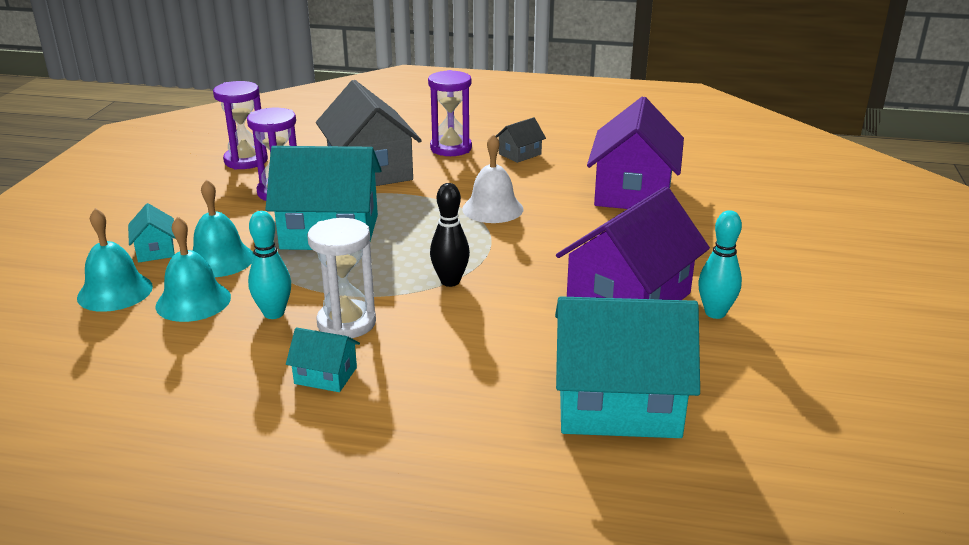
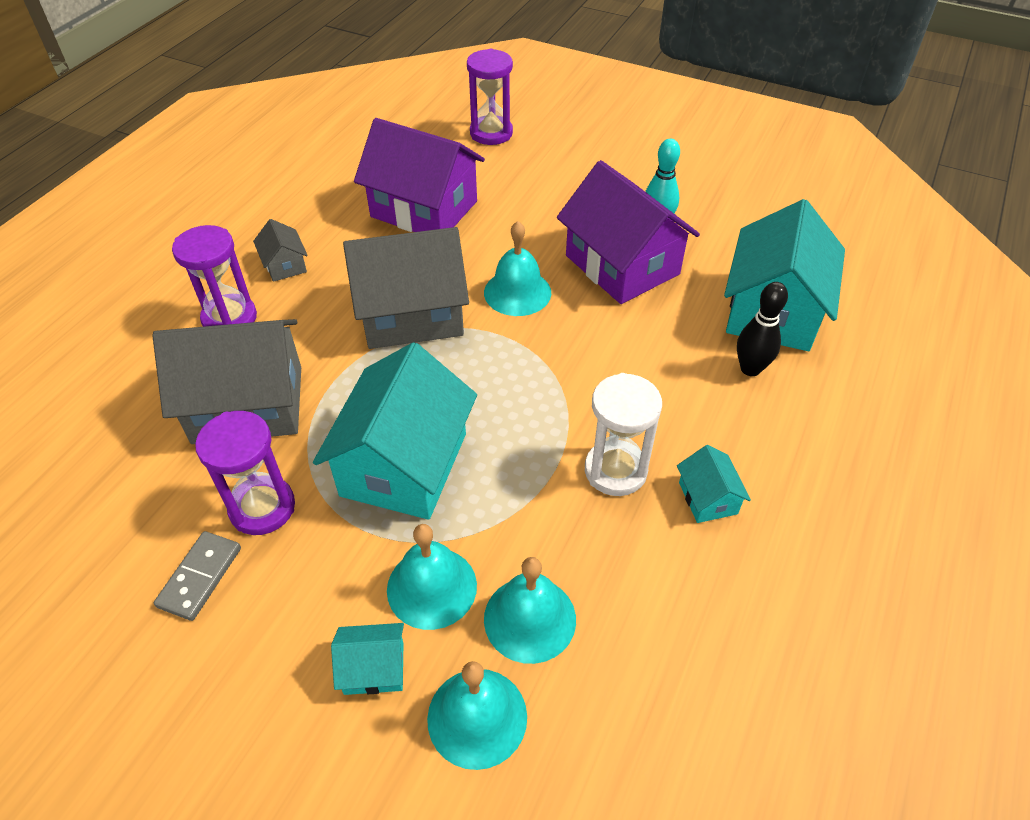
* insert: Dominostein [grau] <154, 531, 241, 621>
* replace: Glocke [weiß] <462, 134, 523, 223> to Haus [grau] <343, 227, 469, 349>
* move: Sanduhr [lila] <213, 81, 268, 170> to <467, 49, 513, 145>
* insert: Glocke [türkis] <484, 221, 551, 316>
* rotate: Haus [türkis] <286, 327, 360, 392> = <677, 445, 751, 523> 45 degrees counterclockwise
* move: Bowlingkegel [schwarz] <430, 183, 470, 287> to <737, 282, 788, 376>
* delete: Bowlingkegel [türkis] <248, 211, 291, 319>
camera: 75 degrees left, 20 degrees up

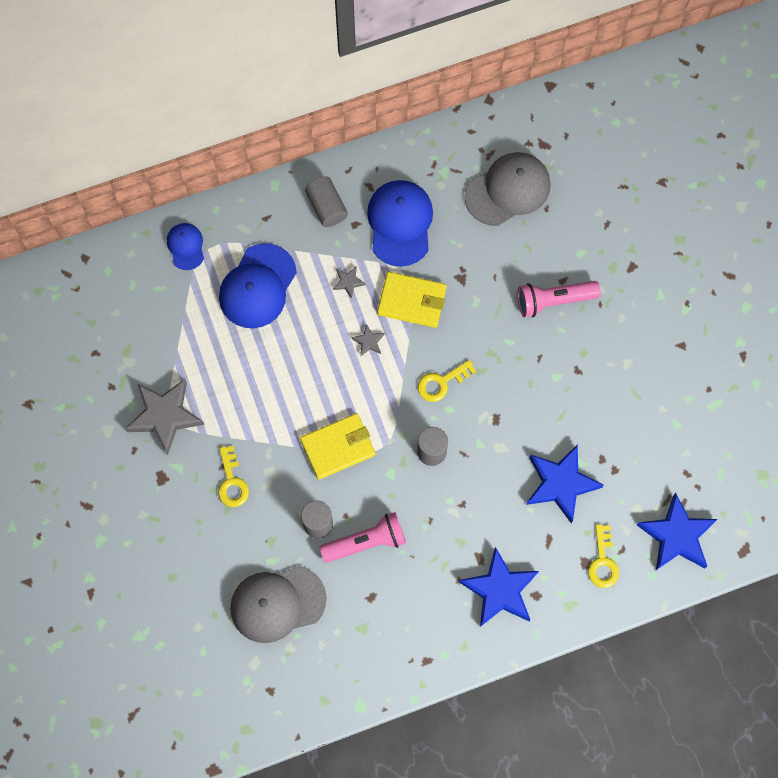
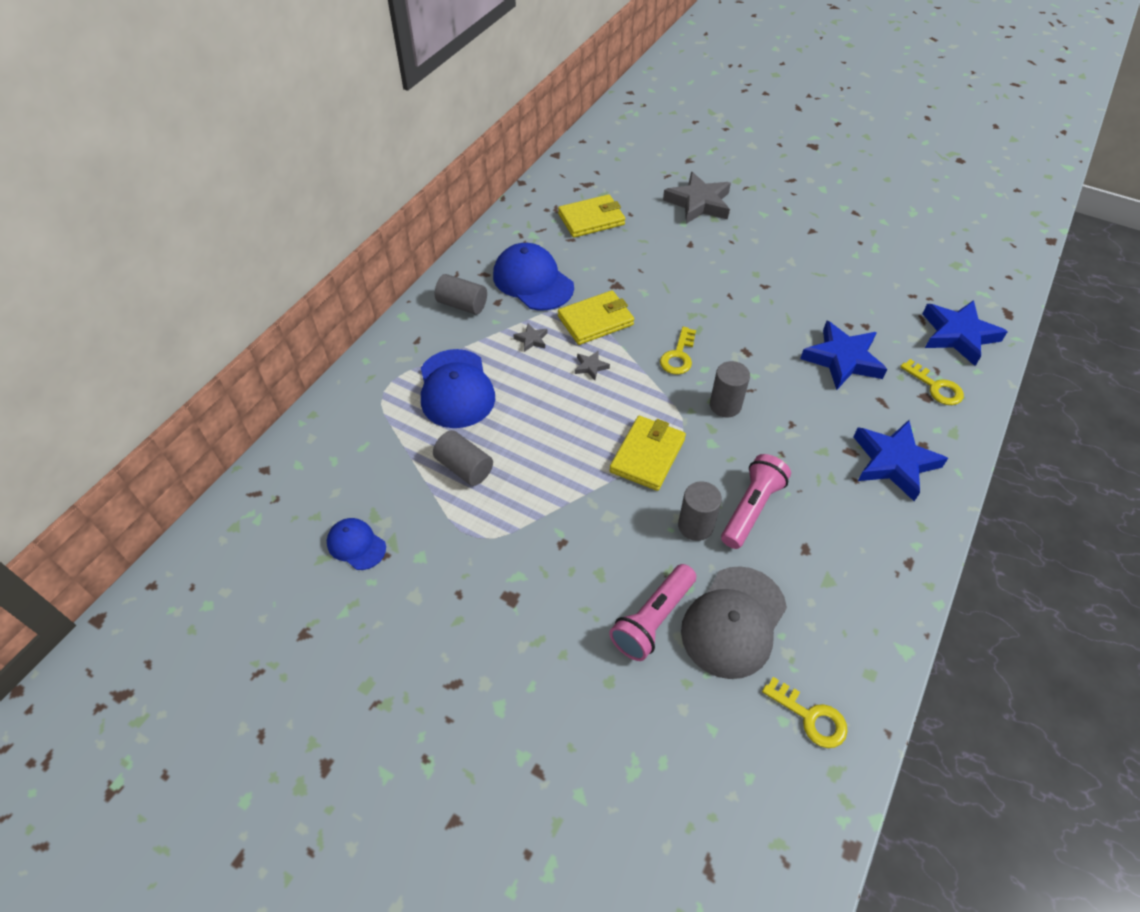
* move: Kappe [blau] <167, 223, 204, 270> to <327, 518, 386, 570>
* insert: Vollzylinder [grau] <433, 430, 493, 486>
* replace: Kappe [grau] <464, 152, 550, 226> to Geldbörse [gelb] <558, 194, 625, 238>
* move: Taschenlampe [rosa] <517, 281, 601, 317> to <609, 564, 696, 661>
* move: Stern [grau] <125, 379, 205, 456> to <663, 172, 731, 224>
* move: Schlüssel [gelb] <218, 446, 249, 507> to <762, 677, 848, 748>
camera: 40 degrees left, 20 degrees down

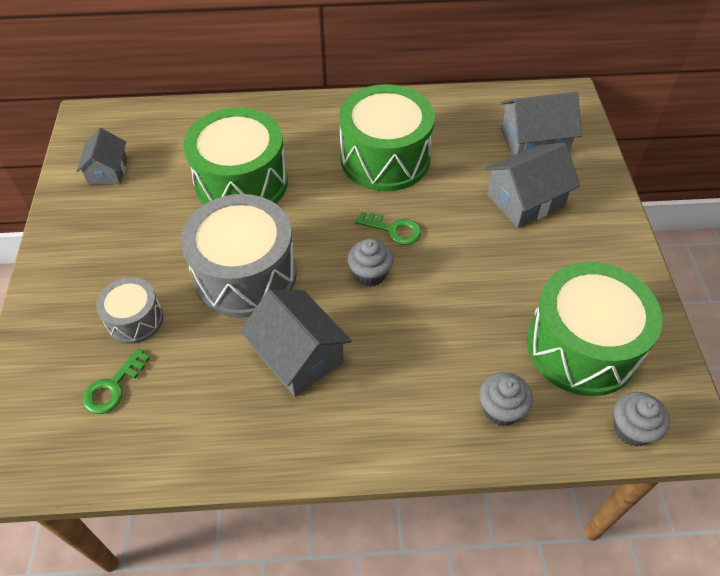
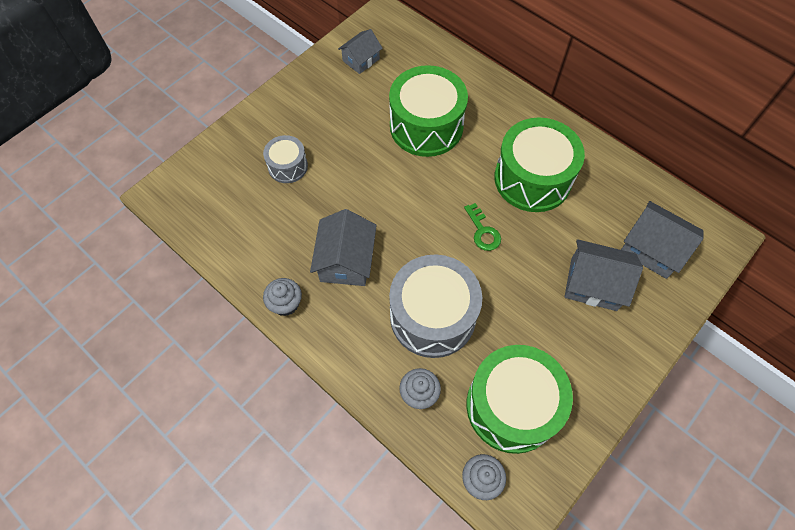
* move: Muffin [grau] <347, 239, 394, 287> to <263, 278, 302, 316>
* move: Trommel [grau] <181, 194, 297, 318> to <389, 254, 482, 358>
* delete: Schlüssel [grün] <83, 348, 150, 414>
camera: 45 degrees right, 10 degrees up

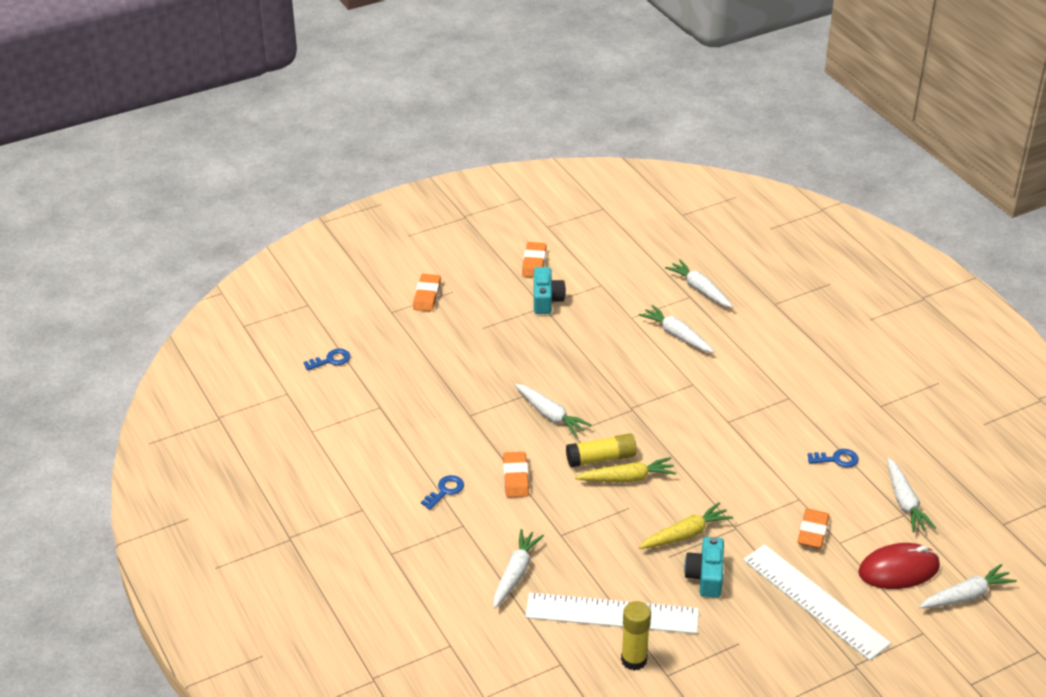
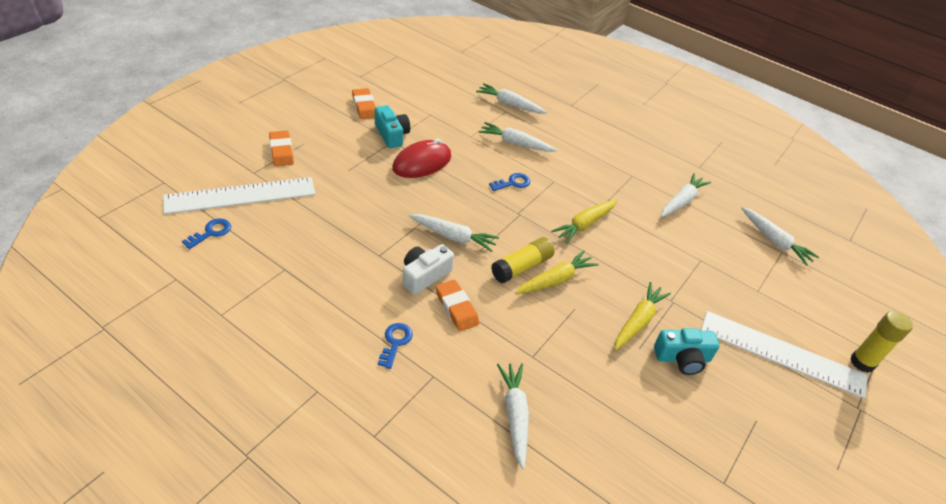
* move: Lineal [weiß] <525, 593, 699, 634> to <163, 177, 315, 214>
* move: Computermaus [rot] <858, 543, 940, 589> to <392, 139, 451, 178>
* insert: Kamera [weiß] <403, 244, 454, 295>
* move: Schlüssel [blau] <808, 449, 859, 468> to <489, 173, 530, 191>
* insert: Karotte [gelb] <551, 199, 617, 244>
* rotate: Kamera [türkis] <684, 537, 724, 598> = <654, 328, 720, 375> 75 degrees counterclockwise
* move: Karotte [weiß] <919, 564, 1017, 608> to <661, 173, 711, 217>
* move: Klebestift [gelb] <621, 601, 651, 671> to <850, 311, 913, 373>
* delete: Radiergummi [orange] <798, 509, 829, 549>
camera: 30 degrees left, 5 degrees up

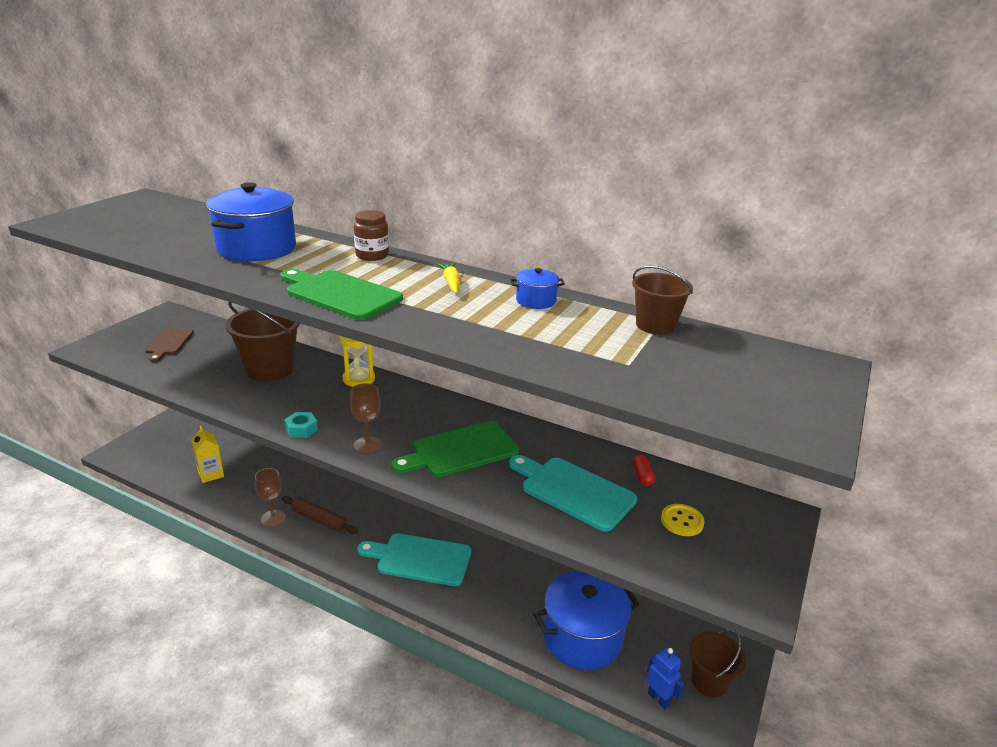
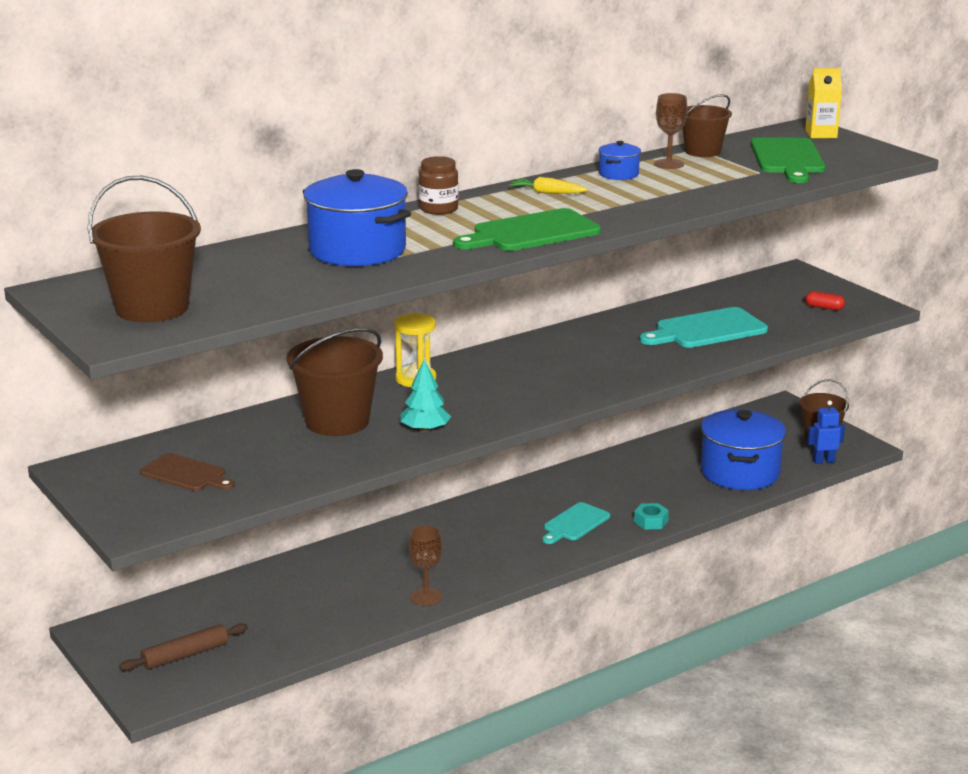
* insert: Eimer [braun] <88, 176, 201, 322>
* move: Nudelholz [braun] <282, 496, 358, 534> to <119, 623, 248, 671>
* insert: Baum [türkis] <401, 360, 451, 432>
* resize: Schneidebrett [türkis] <357, 533, 471, 586> = <542, 502, 610, 544> x0.64
* move: Sechskantmutter [türkis] <284, 412, 318, 438> to <634, 503, 669, 529>
* move: Kelch [braun] <350, 383, 382, 454> to <654, 93, 688, 169>
* move: Schneidebrett [grün] <391, 421, 519, 477> to <751, 137, 826, 183>
* move: Getränkekarton [gelb] <191, 426, 224, 483> to <805, 68, 842, 138>
* move: Kapsel [rot] <632, 454, 655, 486> to <805, 291, 845, 310>
* delete: Knopf [gelb] <661, 504, 704, 536>
camera: 60 degrees left, 5 degrees down

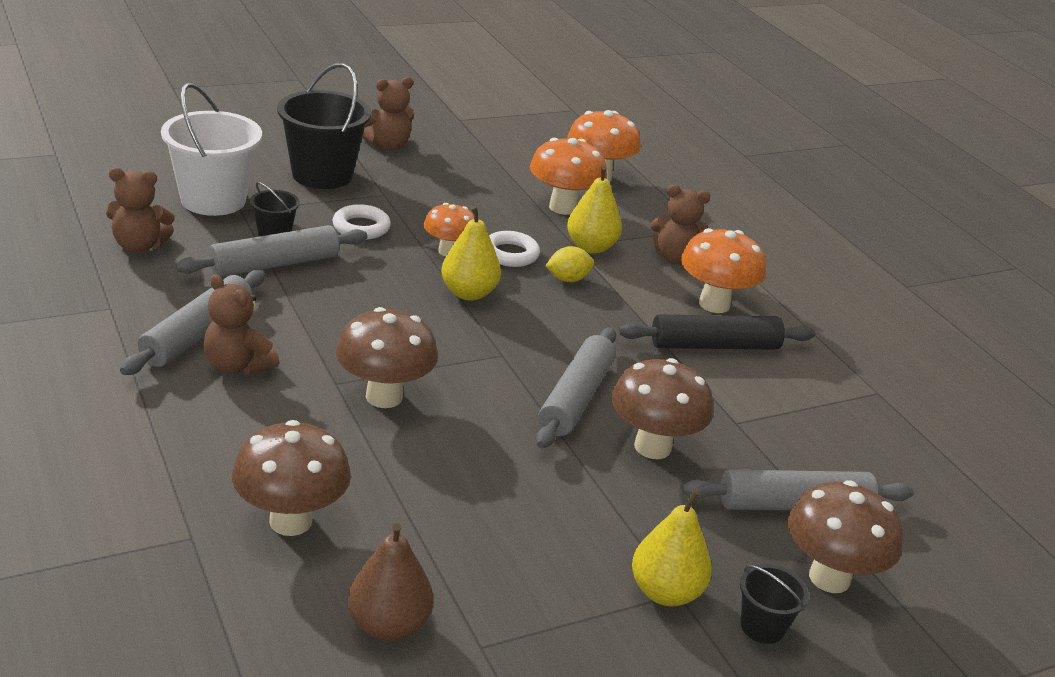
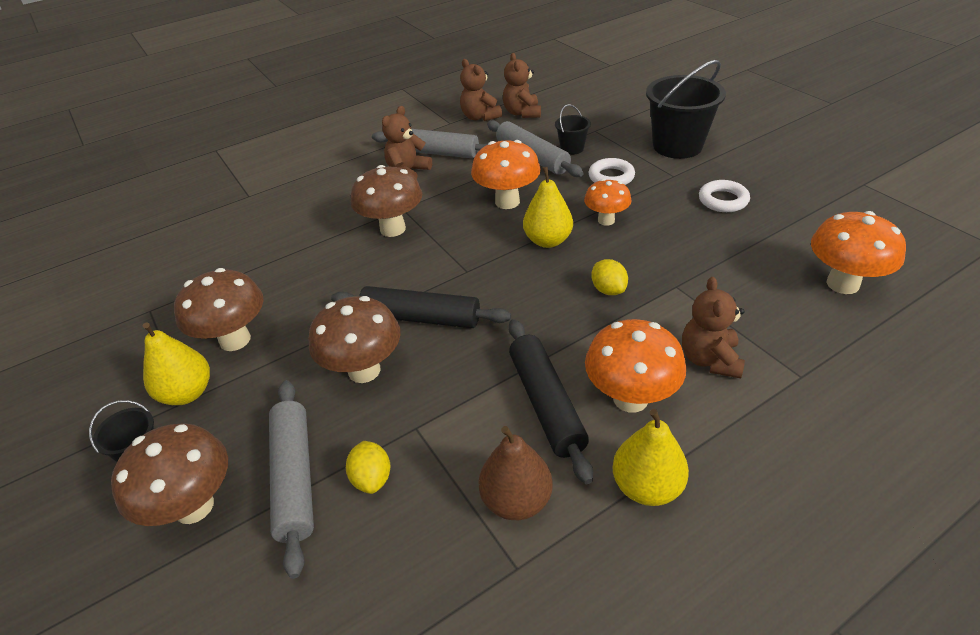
* move: Pilz [braun] <232, 420, 351, 536> to <174, 268, 264, 351>
* recolor: Nudelholz [grau] <536, 327, 616, 448> to Nudelholz [schwarz] <331, 286, 511, 328>
* insert: Zitrone [gelb] <346, 441, 390, 494>
* move: Teddybär [braun] <362, 77, 414, 150> to <460, 59, 502, 121>
* move: Pilz [orange] <530, 138, 607, 215> to <471, 140, 541, 209>
* move: Birne [braun] <348, 523, 433, 641> to <478, 426, 553, 520>
* move: Birne [gelb] <567, 166, 622, 254> to <612, 409, 689, 506>
* move: Ring [weiß] <489, 231, 540, 267> to <699, 180, 750, 212>
* delete: Eimer [weiß] <161, 83, 262, 216>
camera: 90 degrees right, 10 degrees up

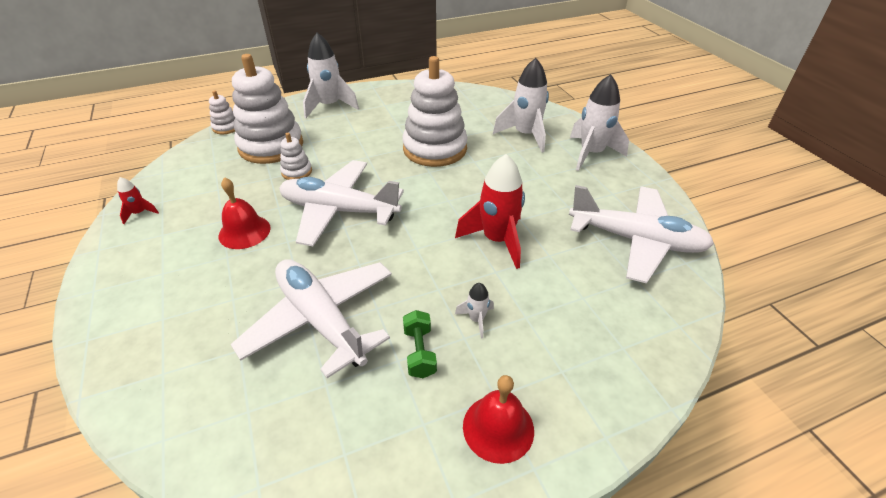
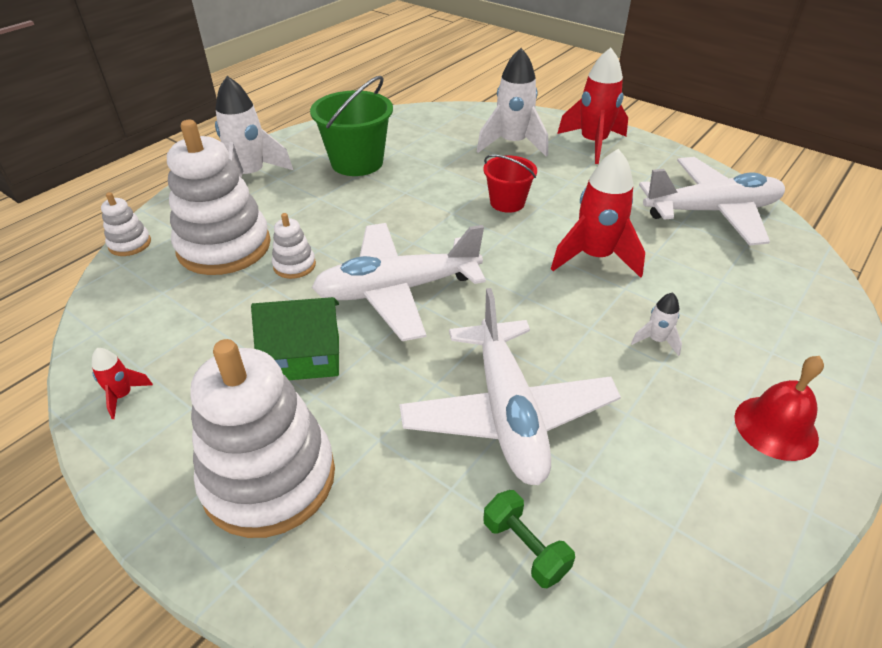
* move: Stapelspielzeug [weiß] <402, 56, 468, 167> to <190, 339, 335, 538>
* replace: Glocke [rot] <219, 177, 271, 249> to Haus [grün] <251, 297, 339, 380>
* insert: Eimer [grün] <310, 76, 393, 176>
* rotate: Flugzeug [weiß] <231, 259, 392, 378> = <399, 288, 621, 485> 120 degrees counterclockwise
* insert: Eimer [rot] <483, 155, 537, 213>
* move: Hantel [grün] <403, 310, 437, 378> to <483, 490, 575, 588>
* recolor: Rakete [weiß] <570, 74, 629, 171> to Rakete [rot] <557, 48, 628, 164>
camera: 30 degrees left, 0 degrees up

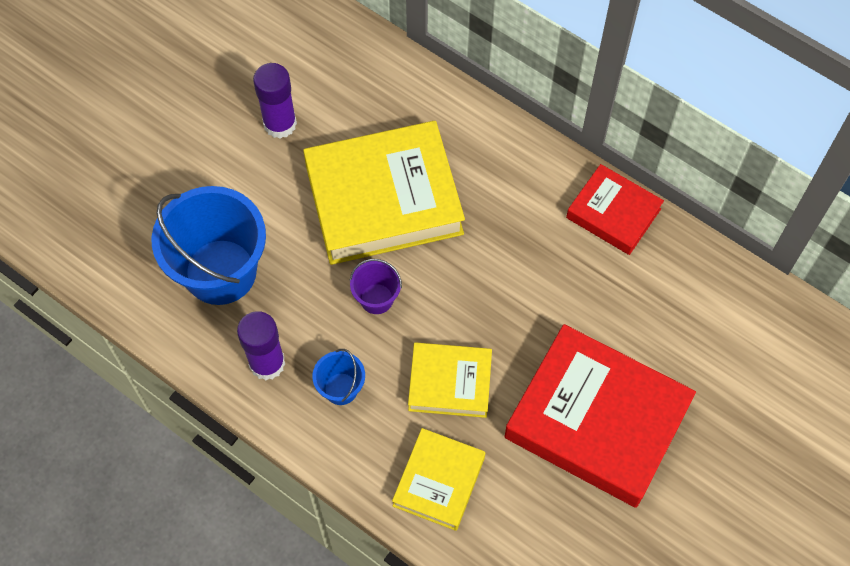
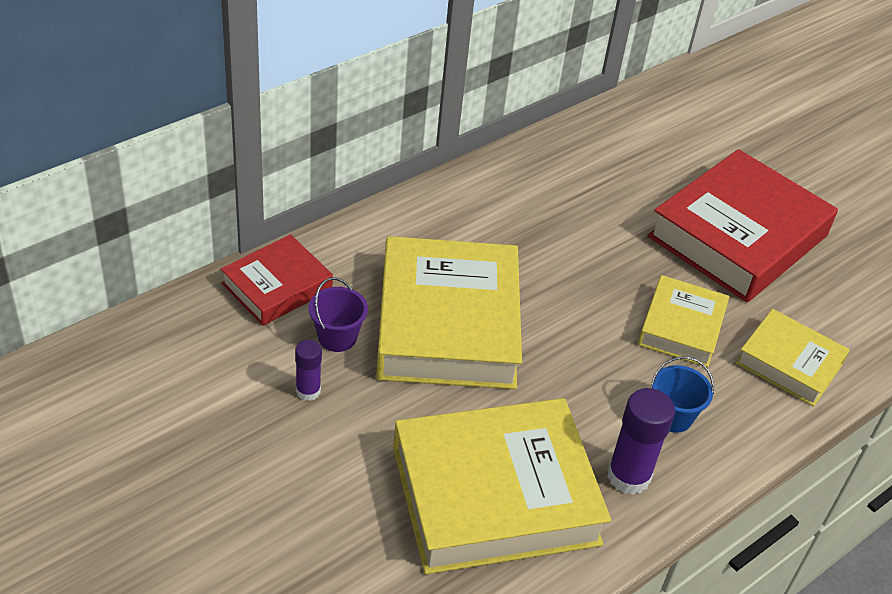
* move: Buch [rot] <566, 164, 664, 255> to <221, 234, 333, 326>
* resize: Klebestift [lila] <253, 63, 297, 139> = <295, 340, 322, 401> x0.58
* move: Eimer [lila] <349, 259, 402, 314> to <309, 278, 368, 352>
* replace: Eimer [blau] <152, 186, 266, 305> to Buch [gelb] <393, 398, 611, 574>
camera: 80 degrees left, 20 degrees down

